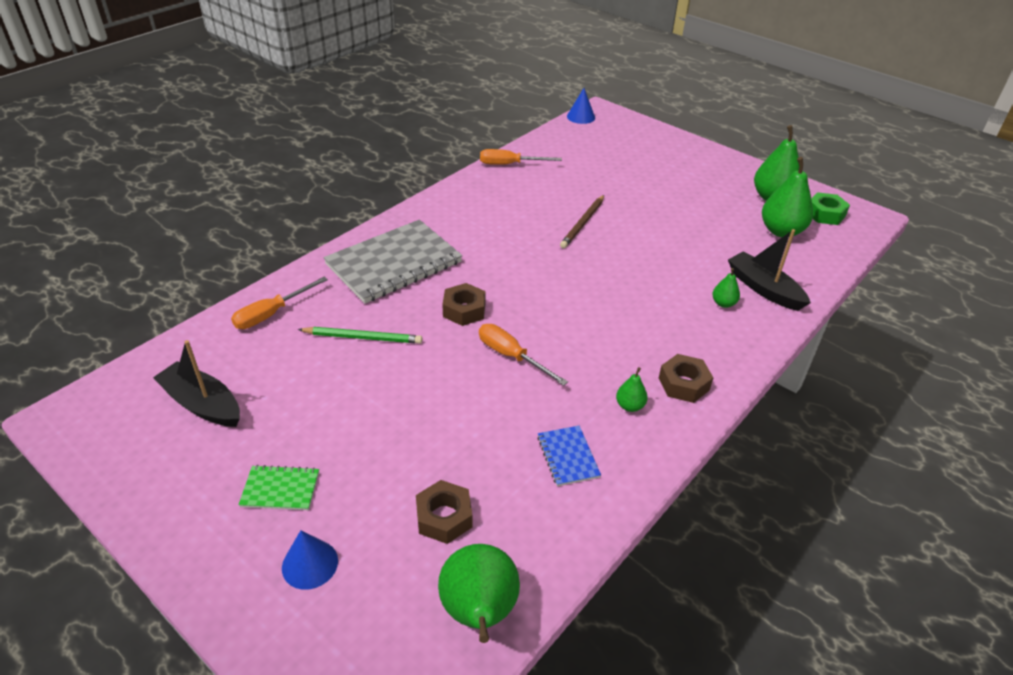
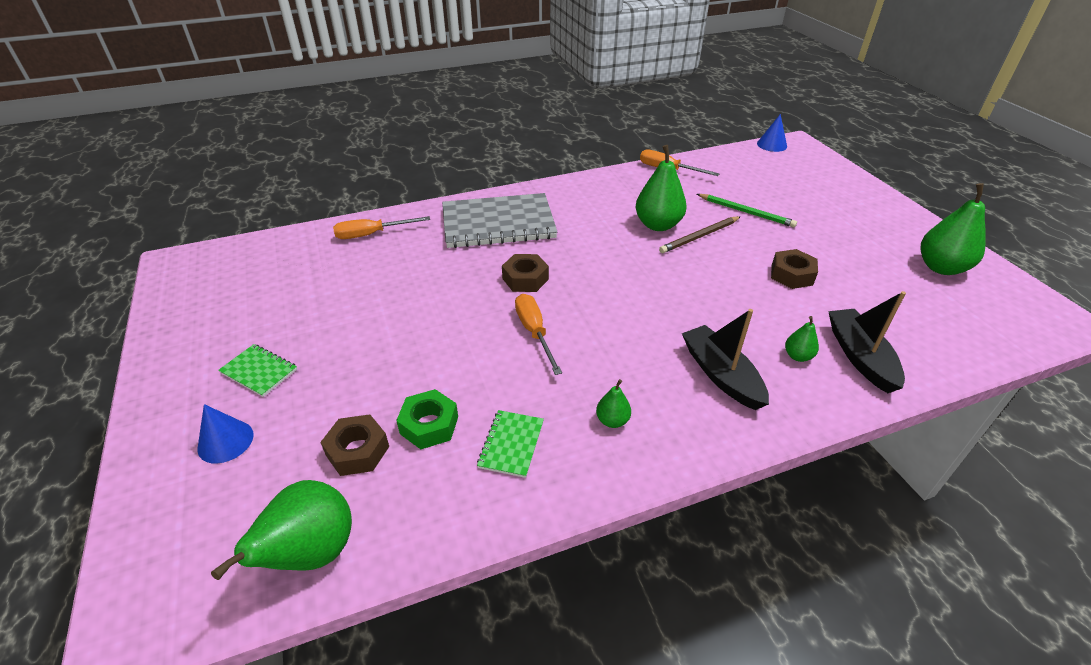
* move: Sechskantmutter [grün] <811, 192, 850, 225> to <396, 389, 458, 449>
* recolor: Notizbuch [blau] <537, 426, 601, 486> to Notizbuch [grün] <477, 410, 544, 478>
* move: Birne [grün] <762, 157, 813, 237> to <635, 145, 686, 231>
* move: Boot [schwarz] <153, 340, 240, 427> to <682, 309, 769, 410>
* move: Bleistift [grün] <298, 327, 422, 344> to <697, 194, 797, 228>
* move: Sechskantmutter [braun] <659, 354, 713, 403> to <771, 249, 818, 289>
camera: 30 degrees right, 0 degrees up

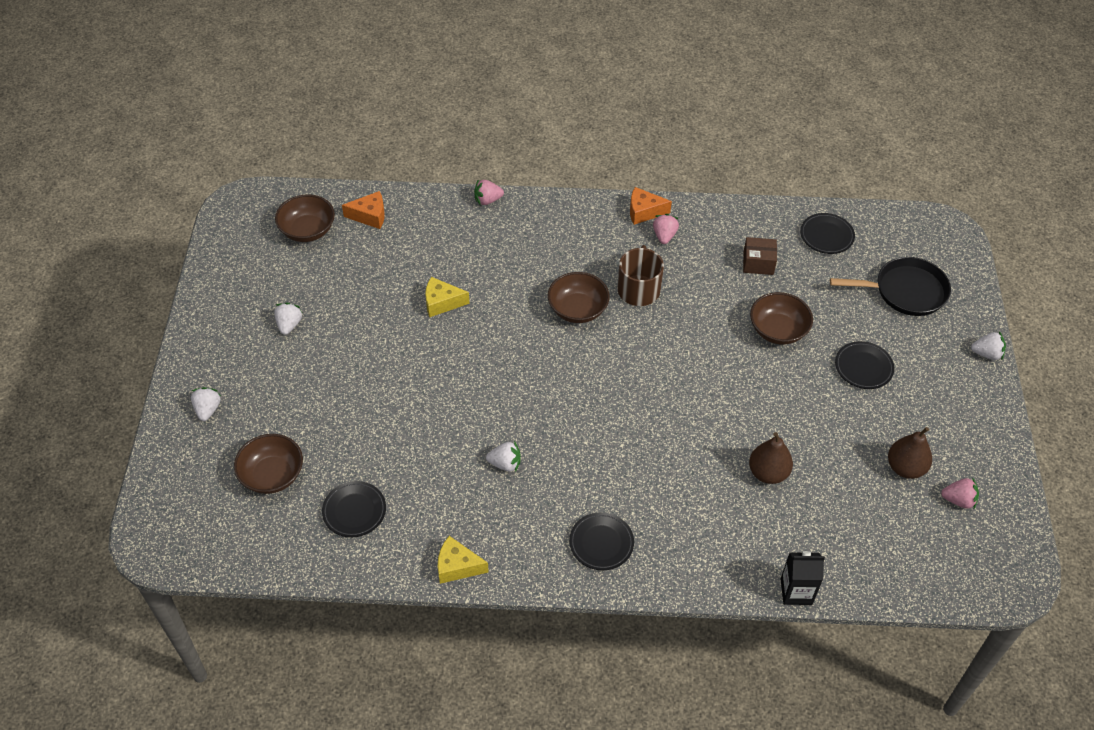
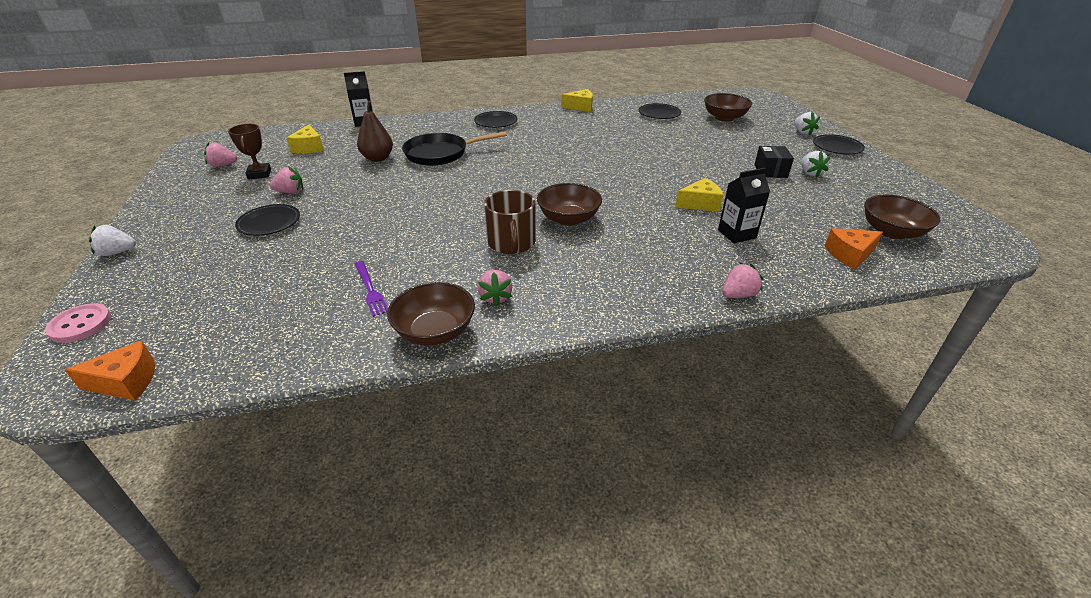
* insert: Knopf [rosa] <45, 303, 111, 343>
* move: Käse [orange] <630, 187, 672, 225> to <65, 340, 155, 400>
* replace: Birne [braun] <888, 427, 932, 479> to Pokal [braun] <228, 124, 271, 180>
* insert: Erdbeere [rosa] <270, 167, 303, 193>
* insert: Käse [gelb] <287, 124, 324, 153>
* replace: Schachtel [braun] <743, 237, 777, 275> to Gabel [lila] <355, 261, 388, 317>
* move: Schüssel [braun] <750, 292, 813, 345> to <387, 282, 475, 346>
* move: Pfanne [schwarz] <830, 257, 951, 316> to <402, 131, 507, 166>
* insert: Getränkekarton [schwarz] <718, 168, 770, 243>
* insert: Schachtel [schwarz] <754, 146, 794, 178>
* move: Teller [schwarz] <800, 213, 855, 254> to <813, 134, 865, 155>
* delete: Erdbeere [weiß] <486, 441, 521, 472>
camera: 165 degrees right, 15 degrees down

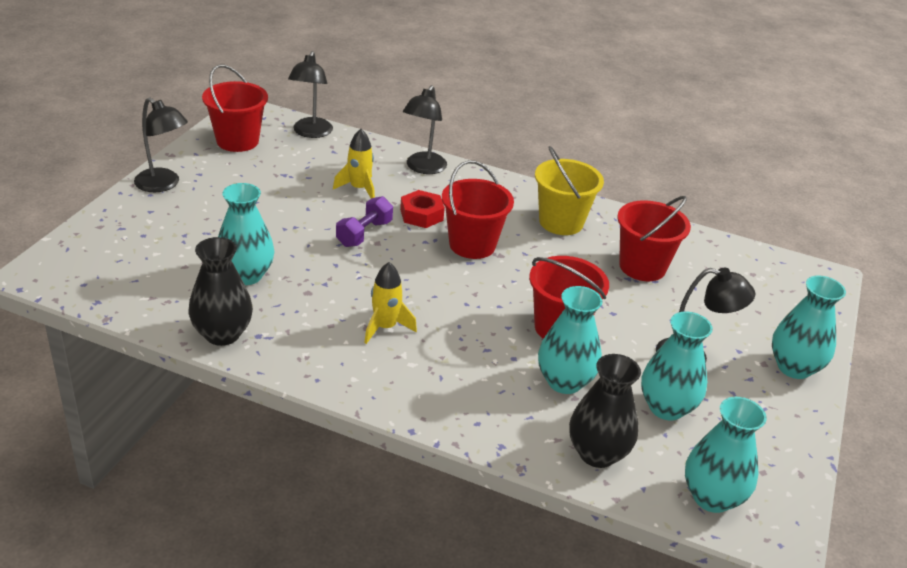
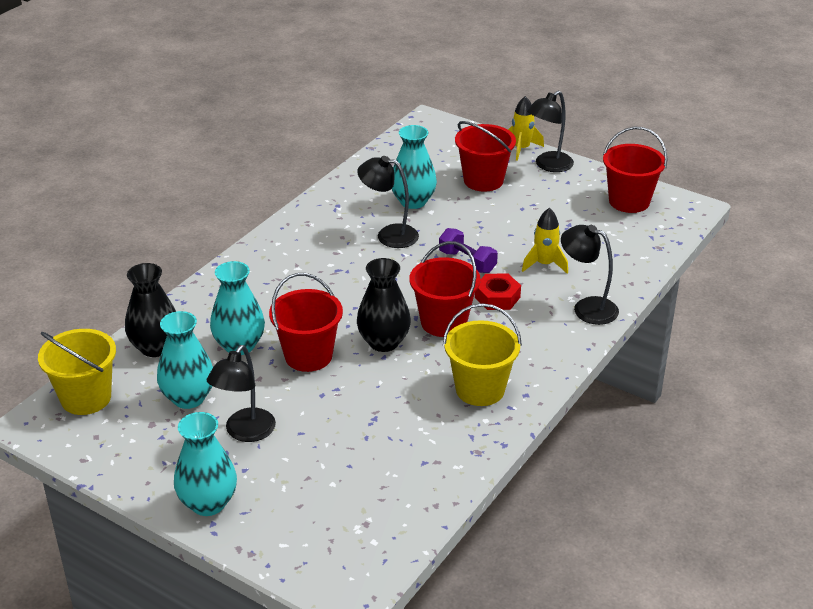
* replace: Vase [türkis] <685, 397, 767, 513> to Eimer [gelb] <38, 329, 116, 415>
* move: Lampe [schwarz] <288, 51, 333, 138> to <357, 156, 419, 248>
* move: Vase [schwarz] <189, 237, 253, 346> to <357, 258, 411, 352>
* move: Eimer [rot] <617, 196, 691, 281> to <455, 121, 516, 192>
* move: Rakete [gelb] <364, 262, 417, 344> to <508, 96, 544, 161>
camera: 105 degrees right, 0 degrees up

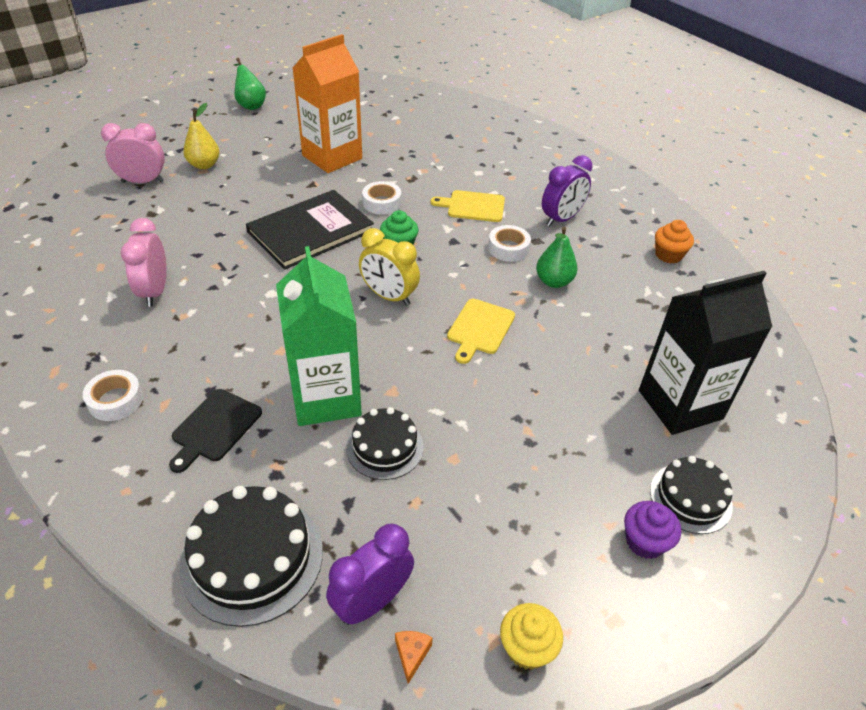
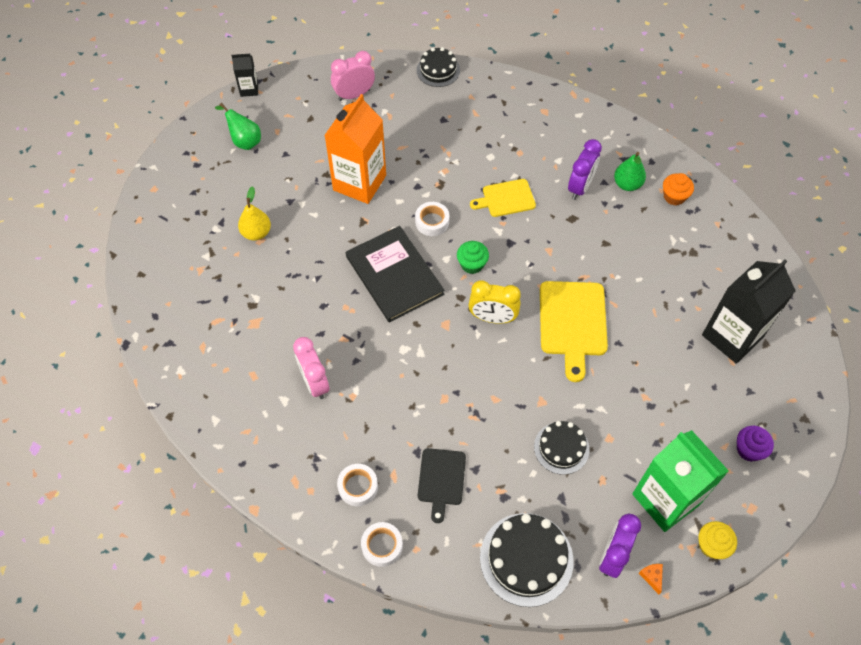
* insert: Getränkekarton [schwarz] <231, 54, 258, 97>
* move: Wecker [rosa] <101, 123, 165, 183> to <331, 51, 375, 101>
* rotate: Buch [schwarz] <246, 190, 374, 270> = <346, 226, 445, 322> 60 degrees counterclockwise
* move: Klebeband [weiß] <488, 225, 531, 262> to <361, 522, 403, 567>
* move: Kuchen [schwarz] <650, 456, 733, 534> to <416, 47, 460, 87>
* resize: Schneidebrett [gelb] <447, 299, 515, 364> = <540, 281, 608, 382> x1.61
* move: Birne [grün] <536, 227, 578, 288> to <614, 152, 646, 191>
* move: Getränkekarton [grün] <276, 246, 362, 426> to <632, 430, 729, 532>
camera: 20 degrees left, 15 degrees up

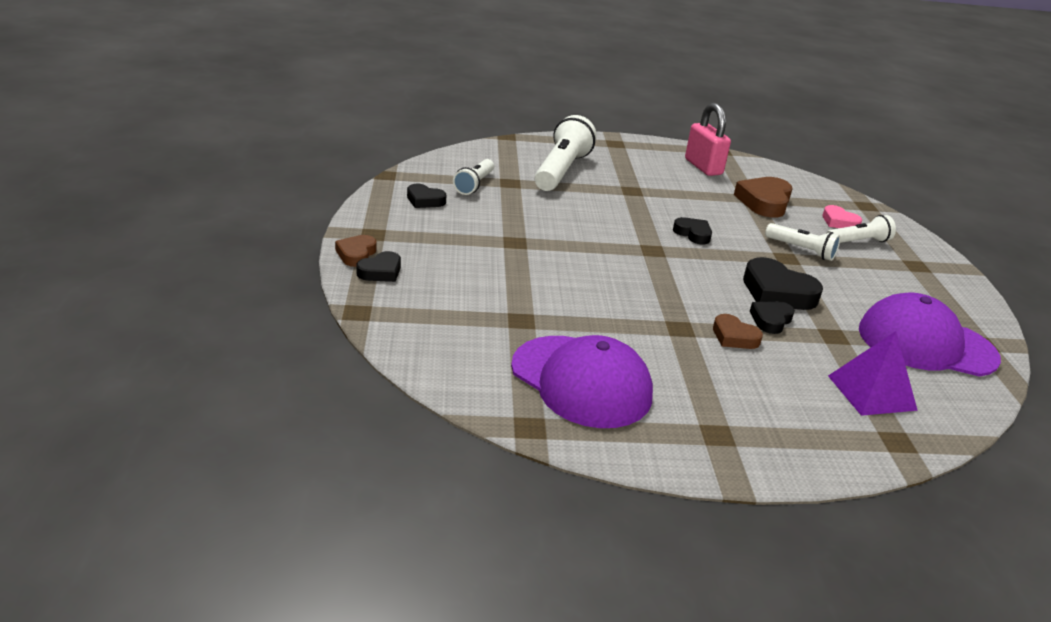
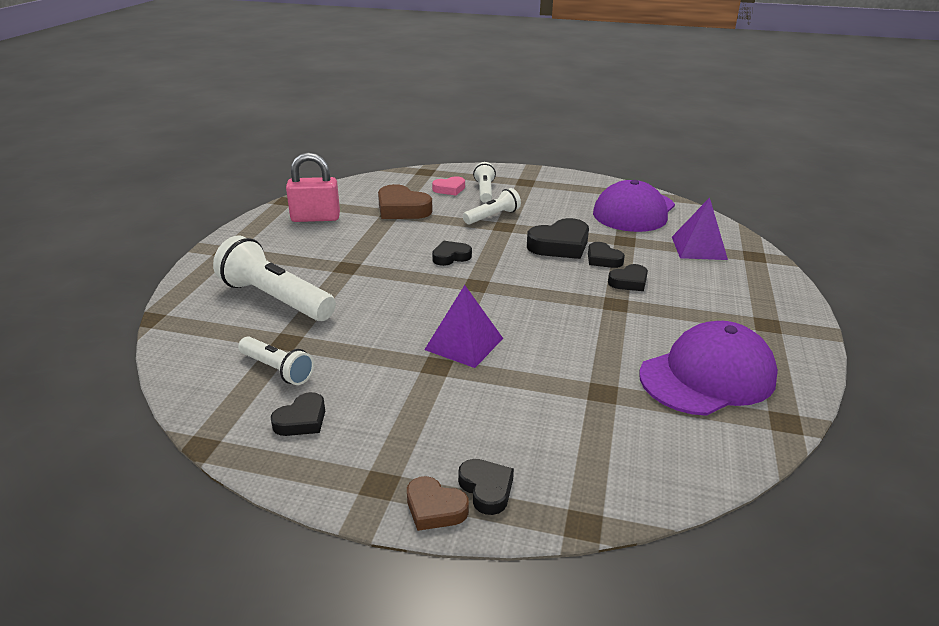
* insert: Pyramide [lila] <424, 285, 503, 368>
* recolor: Herz [braun] <713, 314, 763, 349> to Herz [schwarz] <608, 264, 648, 291>
camera: 70 degrees left, 0 degrees up

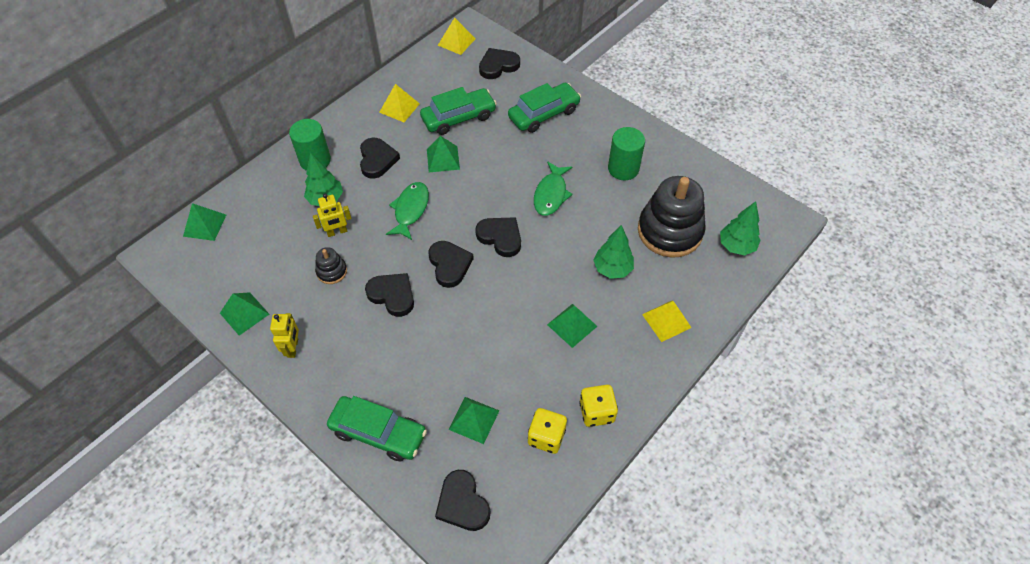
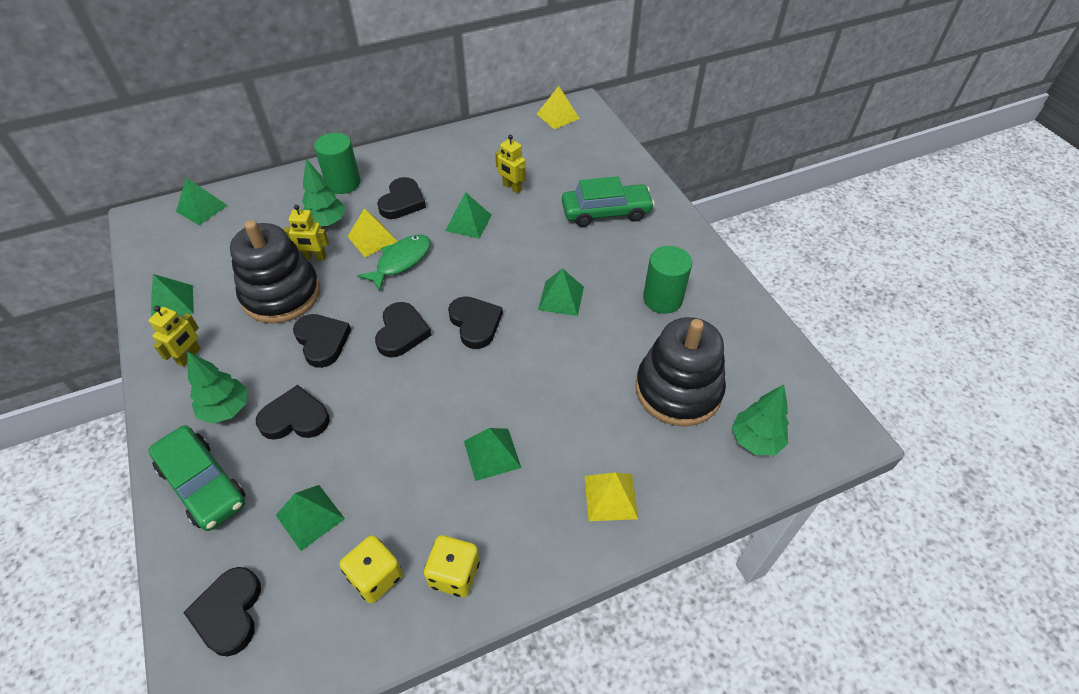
* move: Baum [grün] <593, 225, 634, 279> to <187, 351, 247, 424>
* resize: Stapelspielzeug [schwarz] <315, 247, 347, 284> = <230, 220, 320, 324> x2.21
* move: Herz [schwarz] <479, 48, 520, 79> to <256, 385, 330, 440>
* move: Pyramide [gelb] <379, 84, 420, 122> to <347, 208, 398, 257>
* replace: Auto [grün] <420, 87, 497, 135> to Roboter [gelb] <495, 135, 526, 194>
* replace: Fisch [grün] <534, 161, 573, 216> to Pyramide [grün] <538, 268, 584, 316>
camera: 25 degrees right, 5 degrees down

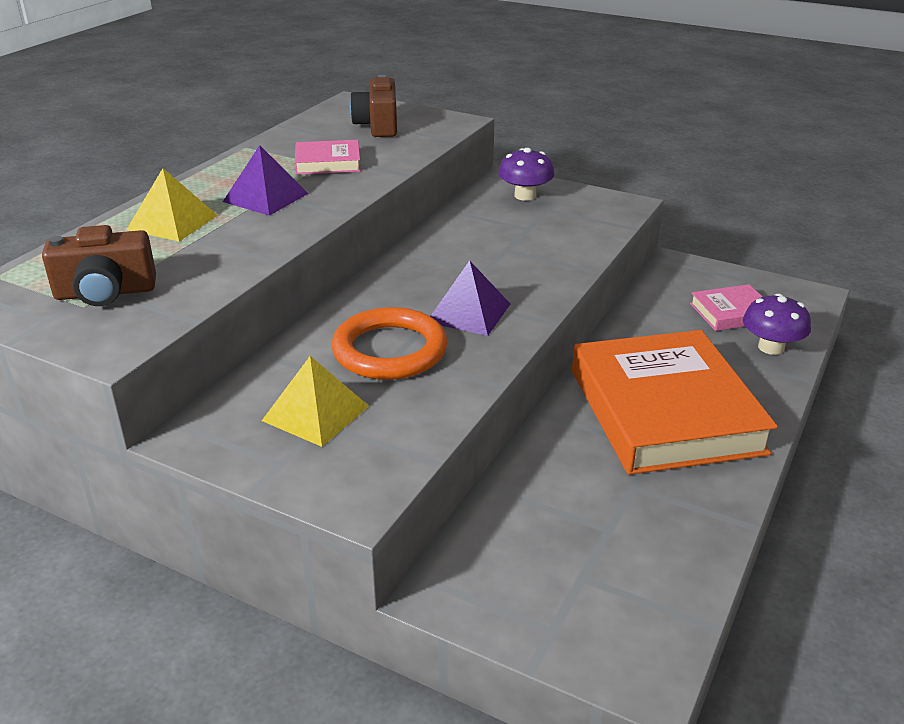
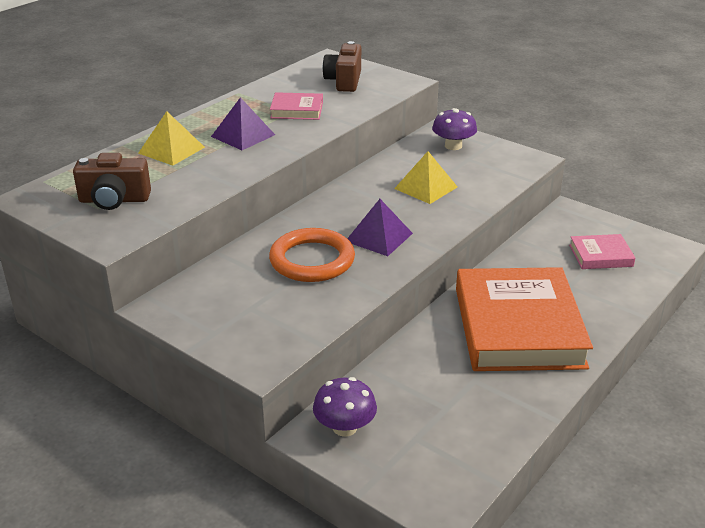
* move: Pilz [lila] <743, 293, 811, 355> to <313, 377, 377, 437>
* move: Pyramide [gelb] <262, 356, 369, 447> to <394, 151, 457, 204>
camera: 10 degrees right, 0 degrees up

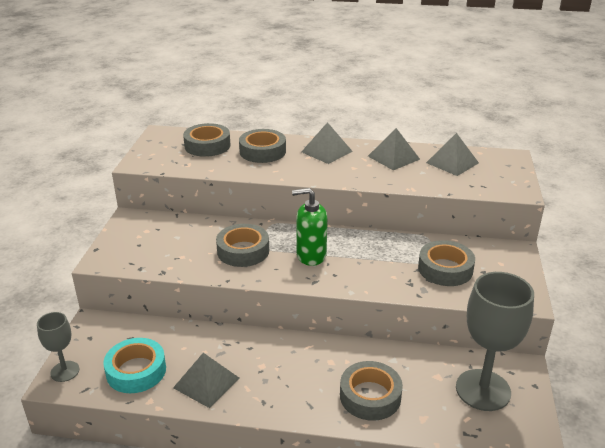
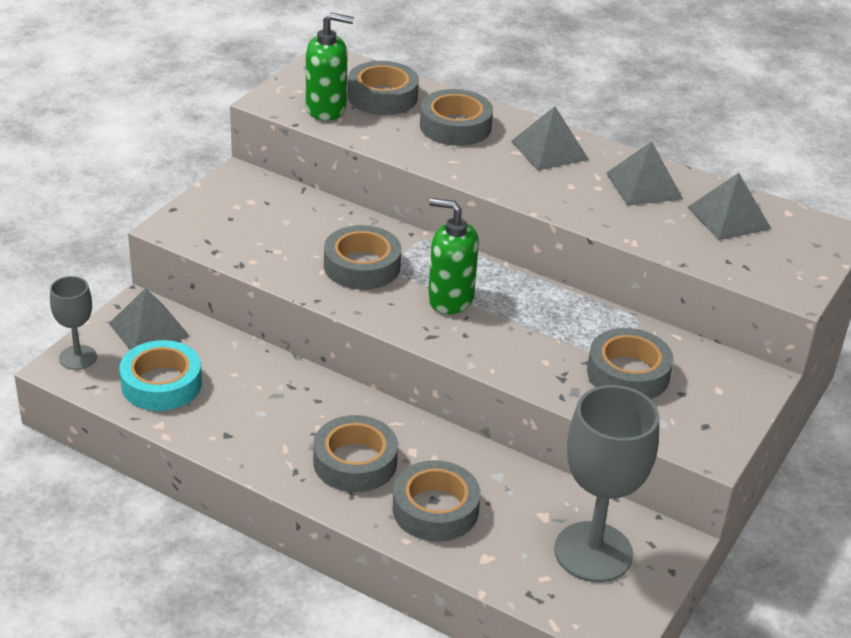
* move: Pyramide [grau] <173, 353, 239, 408> to <109, 288, 190, 350>
* insert: Seifenspender [grün] <306, 12, 354, 121>
* insert: Klebeband [grau] <313, 415, 398, 492>
camera: 20 degrees right, 5 degrees up

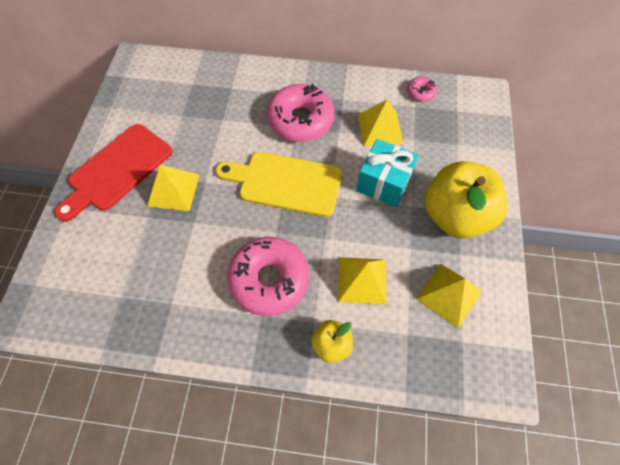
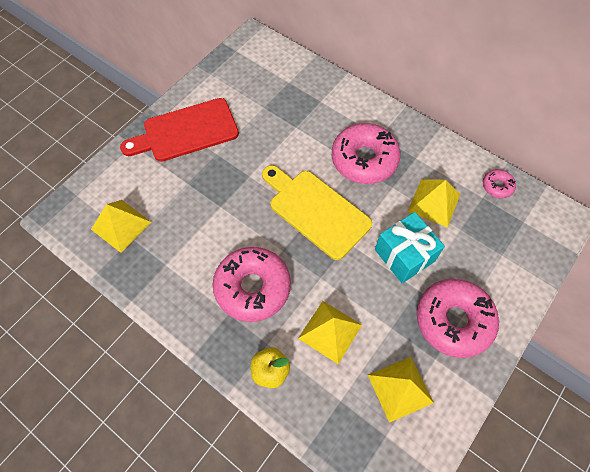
* move: Pyramide [gelb] <147, 165, 200, 211> to <91, 200, 151, 253>
* replace: Apfel [gelb] <425, 161, 508, 238> to Donut [rosa] <417, 279, 499, 358>
camera: 30 degrees right, 0 degrees up

